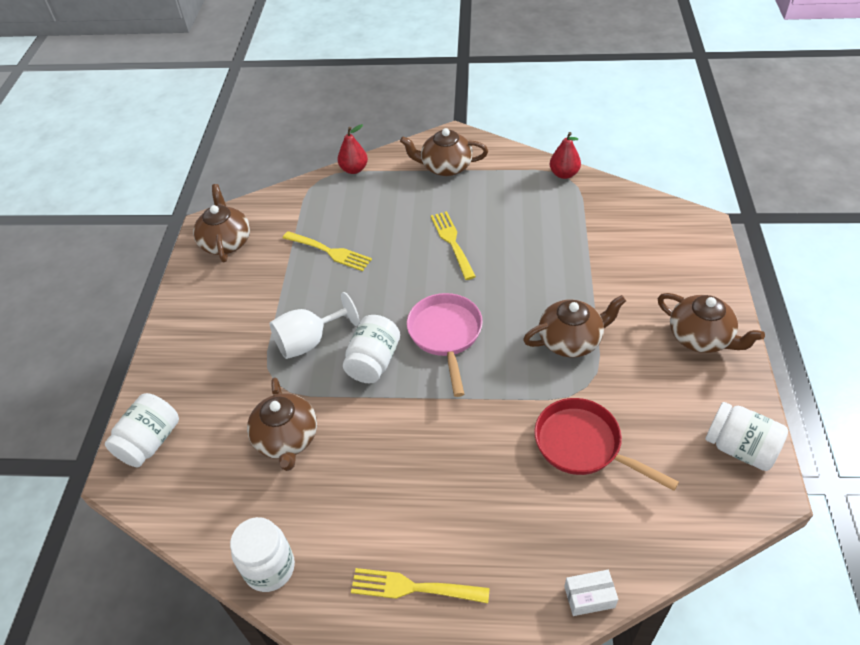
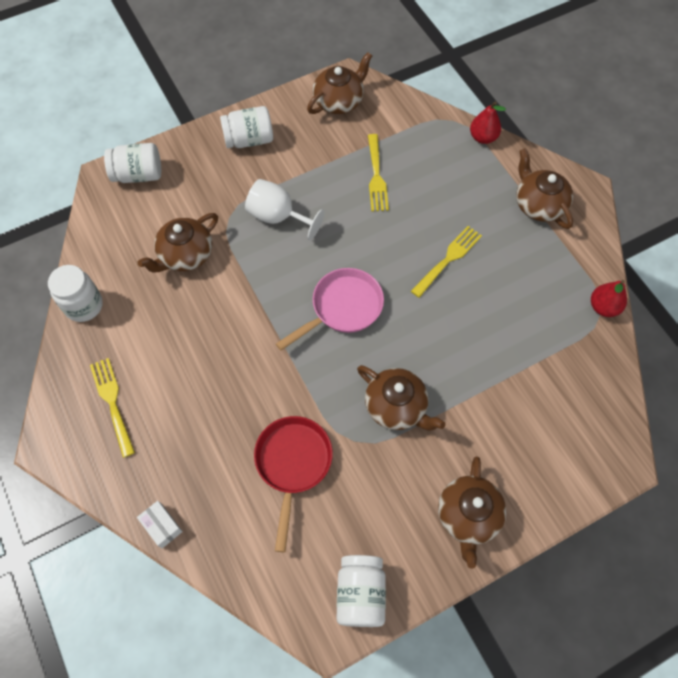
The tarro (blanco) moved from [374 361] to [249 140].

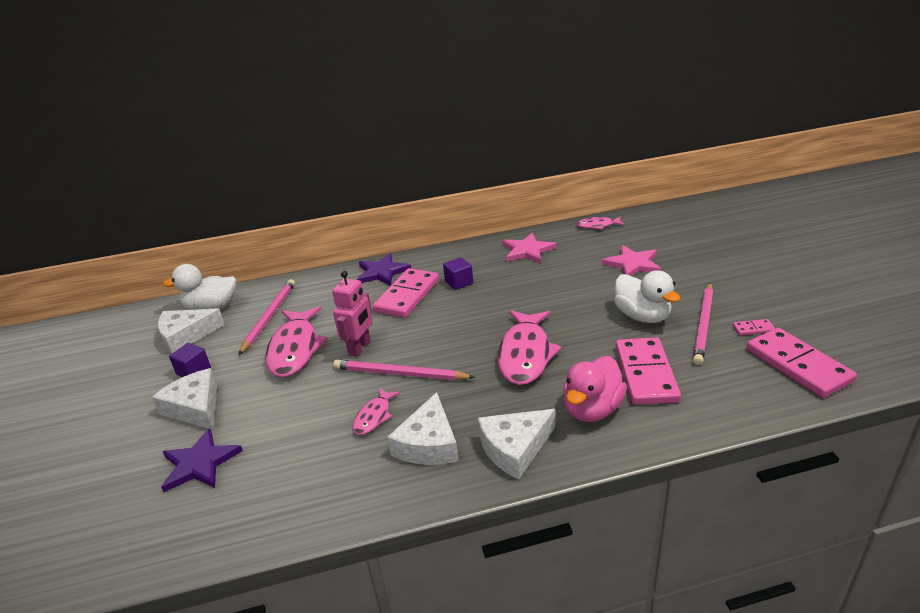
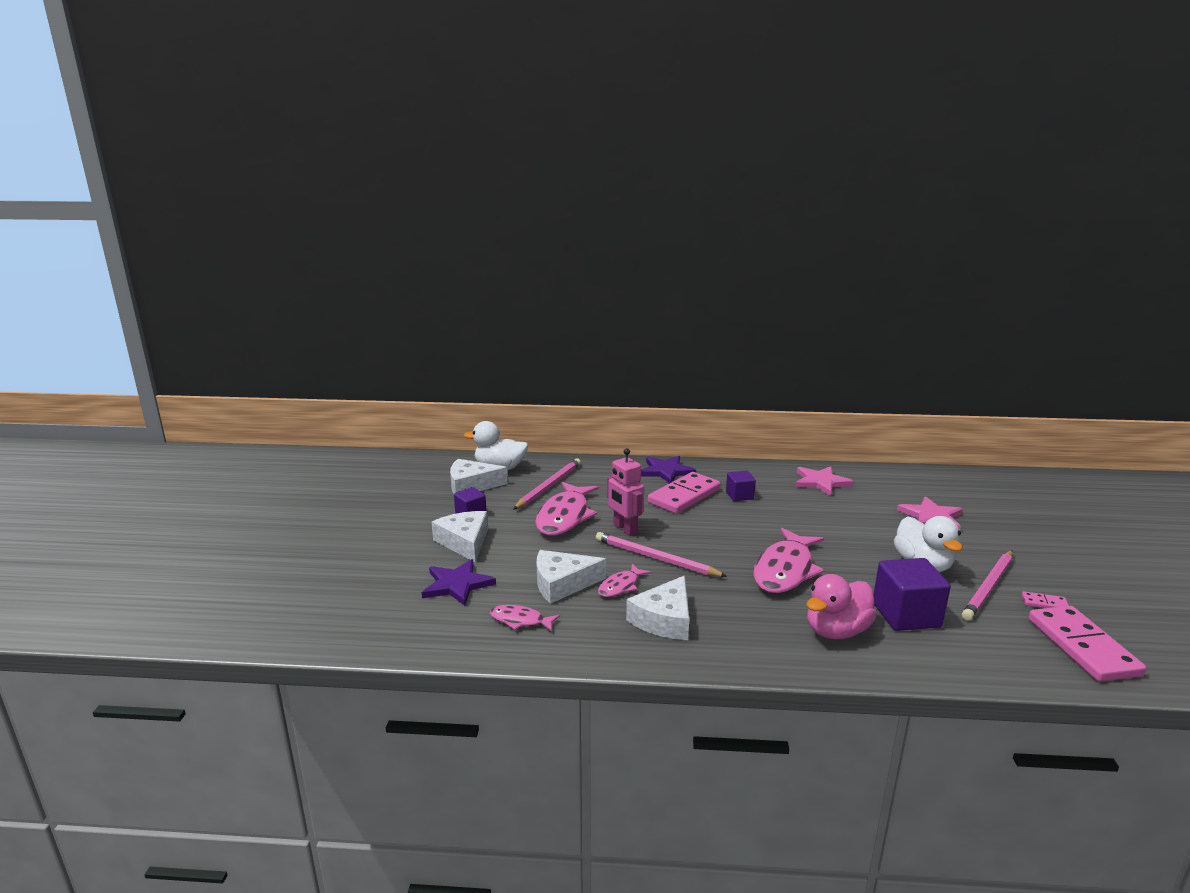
The robot (rosa) at [360 348] turned 105 degrees clockwise.
The queso (blanco) moved from [514 448] to [562 583].
The pez (rosa) moved from [597 225] to [520 620].
The ficha de dominó (rosa) at [646 374] was replaced by the cubo (morado) at [906 615].

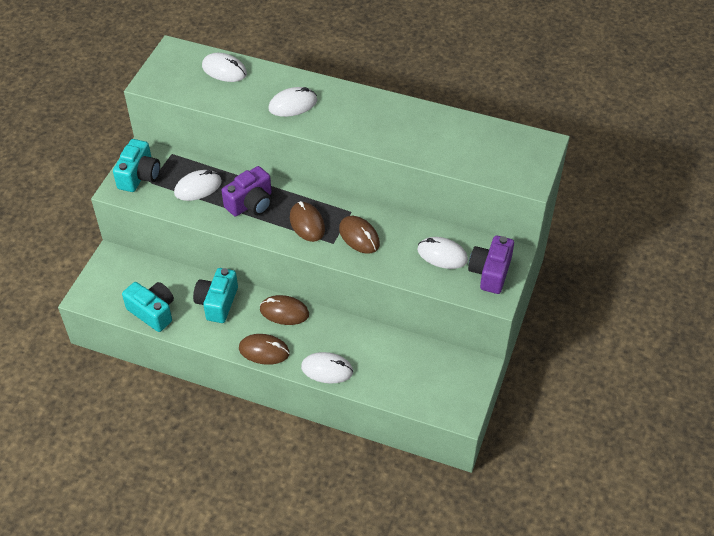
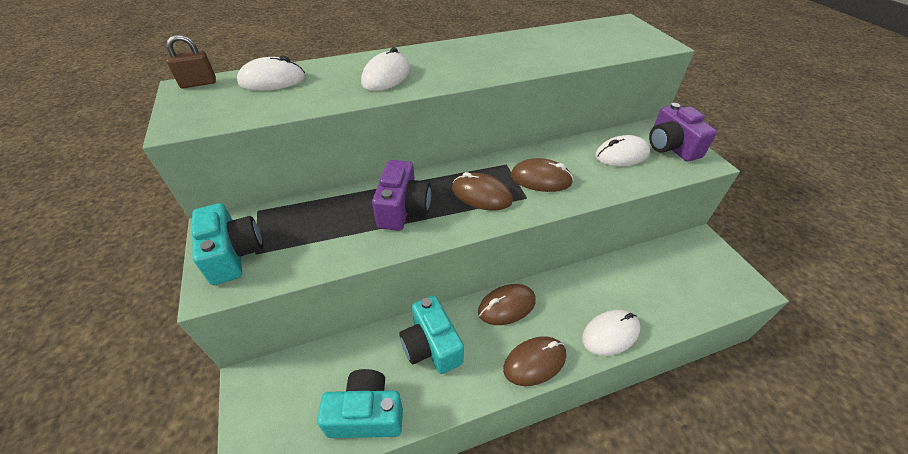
The ratón (blanco) at [198 187] disappeared.
The candado (marrón) at [198 83] appeared.

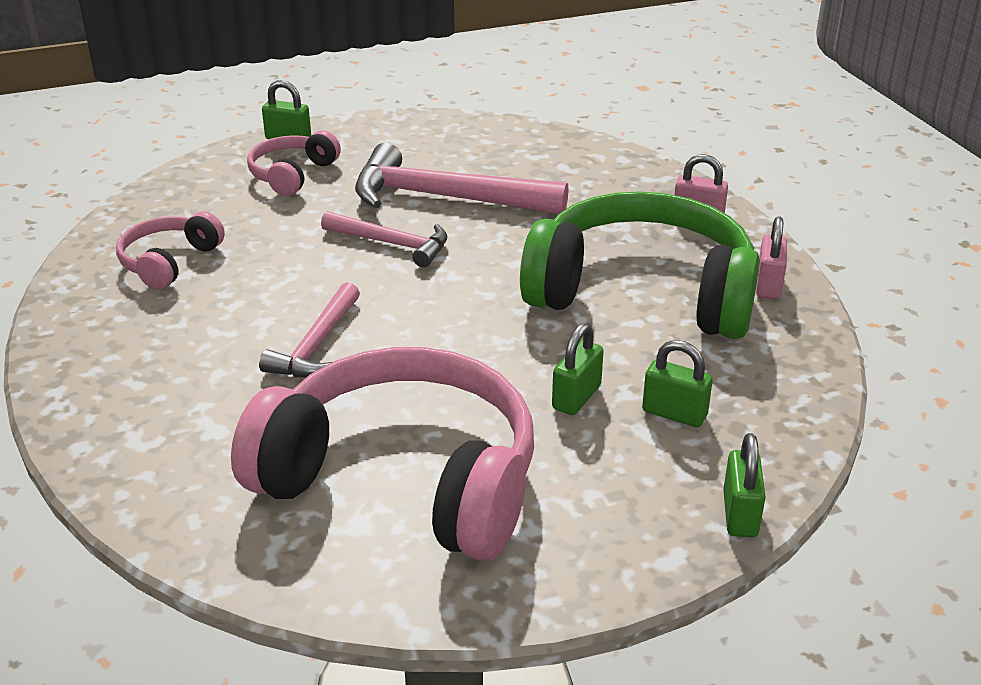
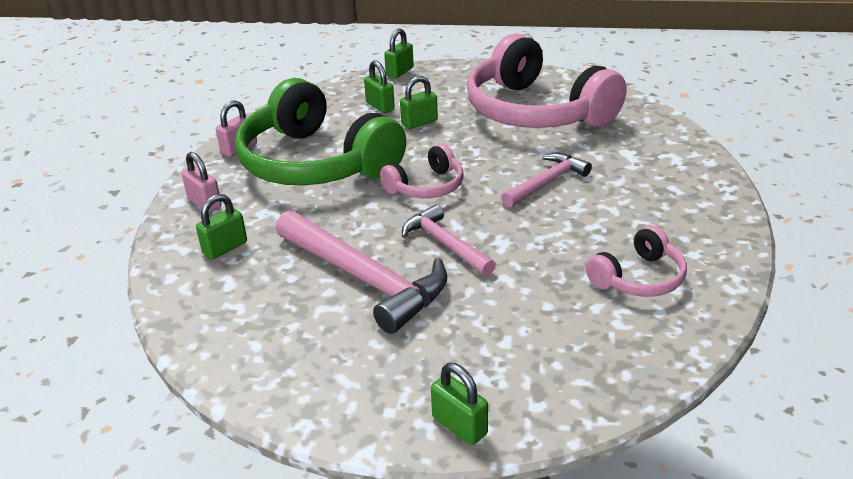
The auriculares (rosa) moved from [292 174] to [427 187].
The candado (verde) at [225 248] appeared.

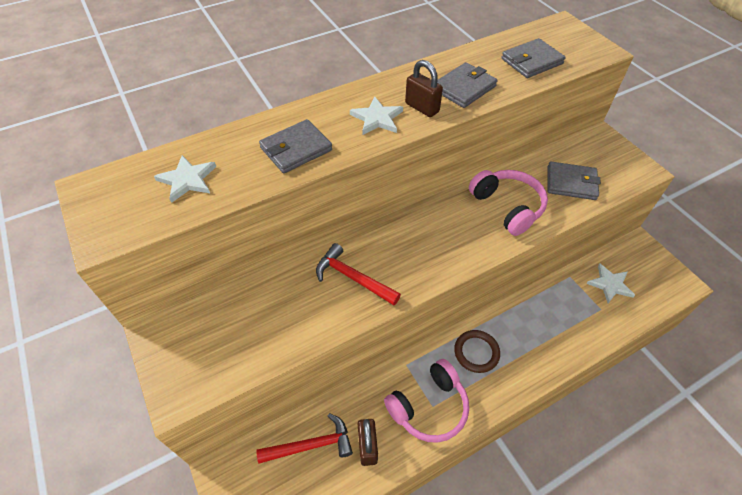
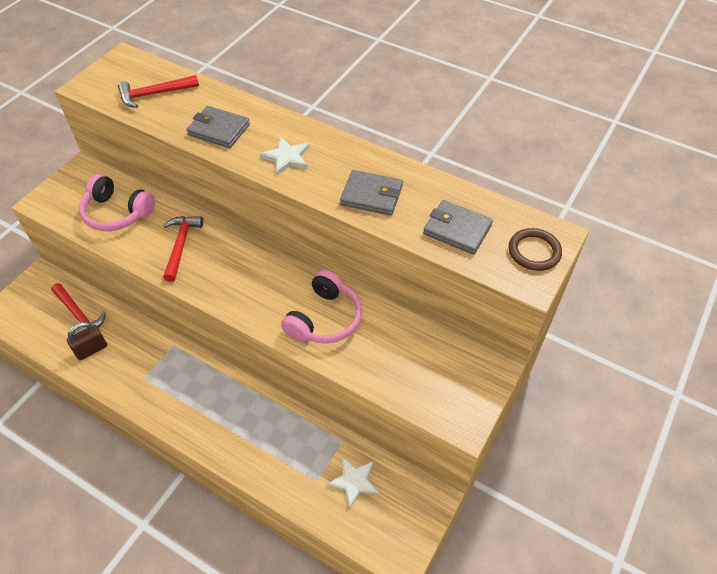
The estrella (blanco) at [187 180] was replaced by the martillo (rojo) at [154 94].
The auriculares (rosa) moved from [429 407] to [117 213].
The candado (marrón) at [422 108] disappeared.
The anillo (marrón) moved from [476 352] to [534 251].
The cartera (gris) at [571 183] disappeared.

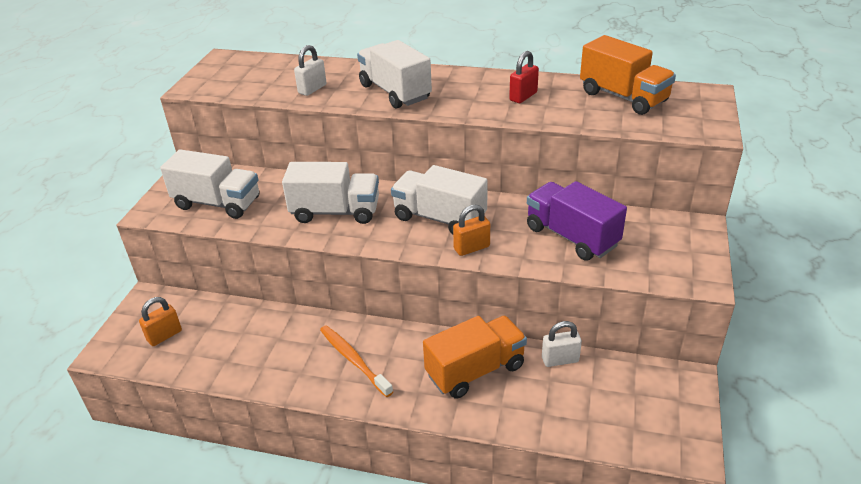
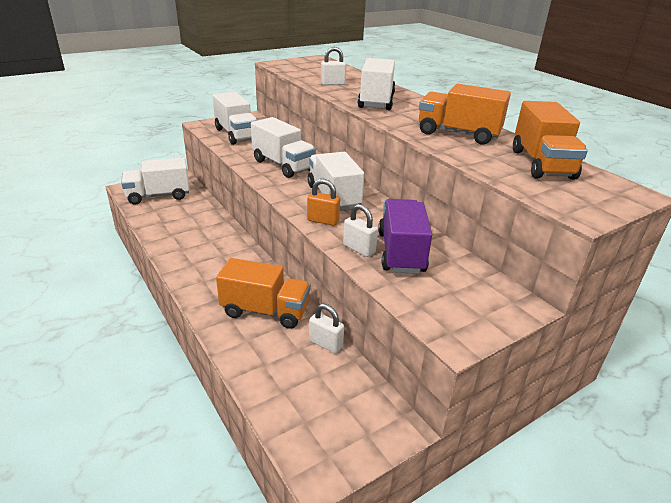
The candado (naranja) at [164 335] was replaced by the camión (blanco) at [158 196].
The cepillo de dientes (naranja) at [353 360] disappeared.
The candado (rojo) at [523 96] was replaced by the camión (naranja) at [458 134].
The candado (blanco) at [359 249] appeared.

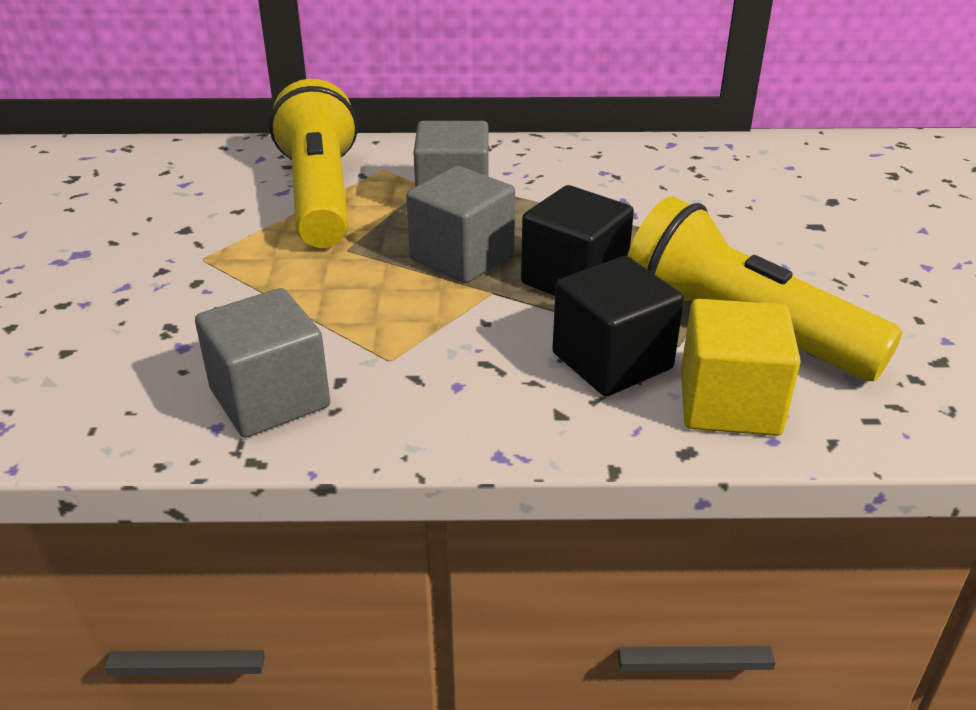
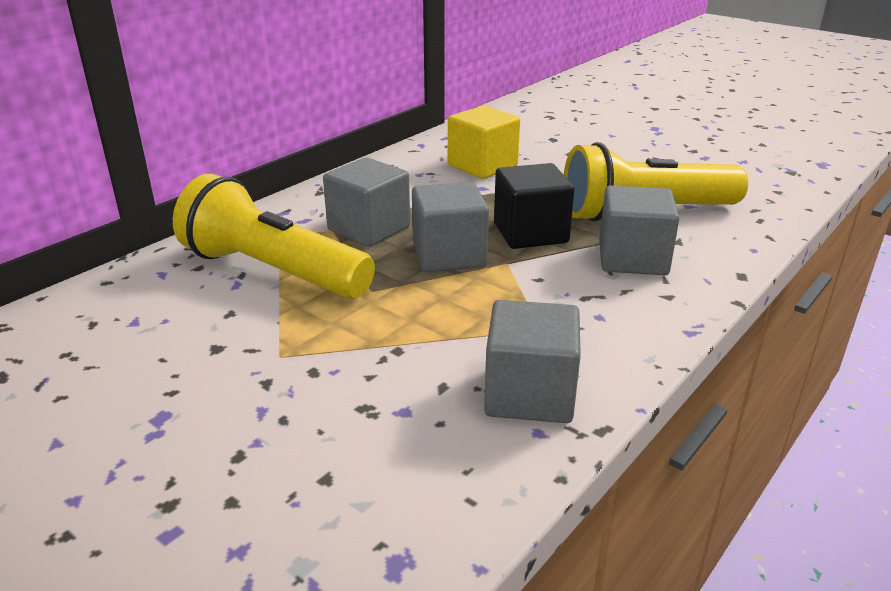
The cubo (negro) at [612 361] became the cubo (gris) at [632 258].
The cubo (amarillo) moved from [729 403] to [482 166].

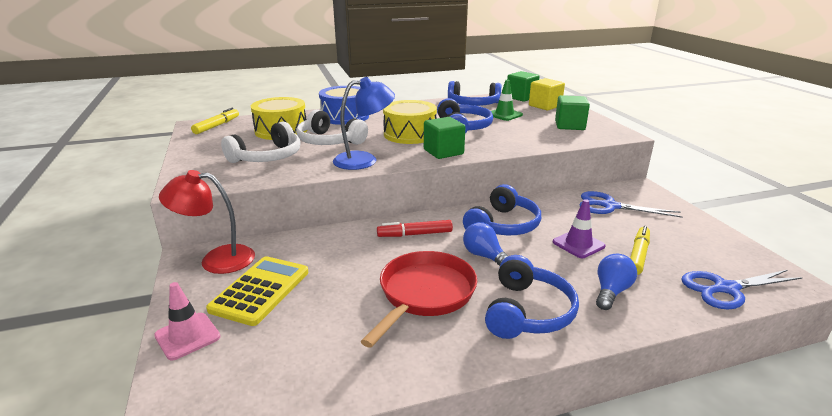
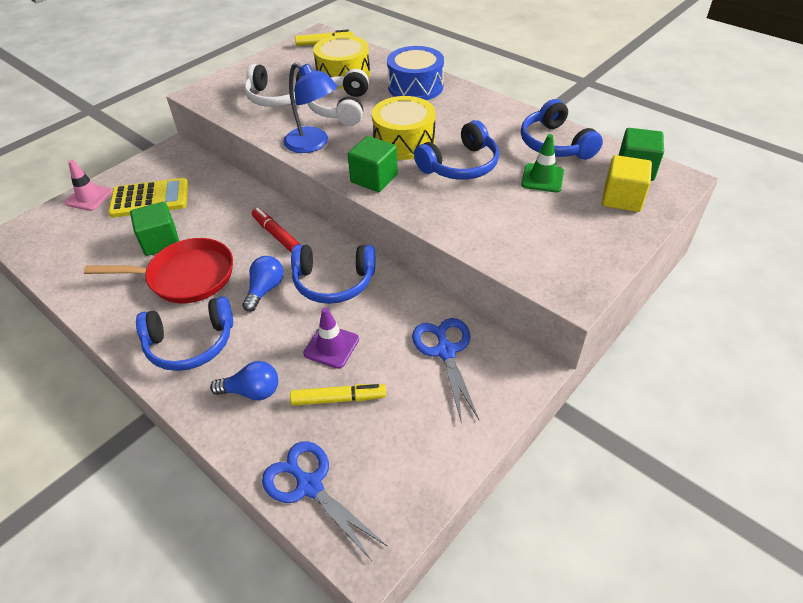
The lámpara (rojo) at [217 259] disappeared.
The cubo (verde) moved from [569 125] to [160 241].

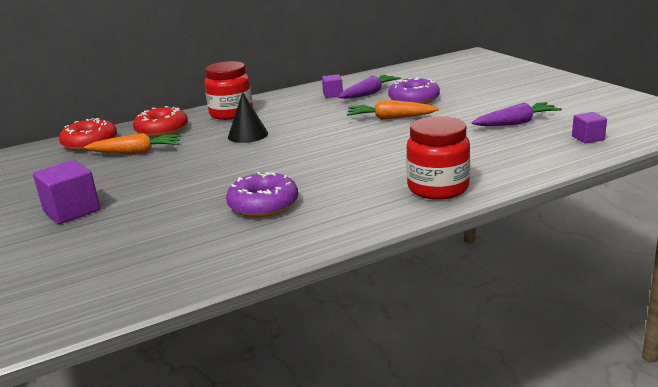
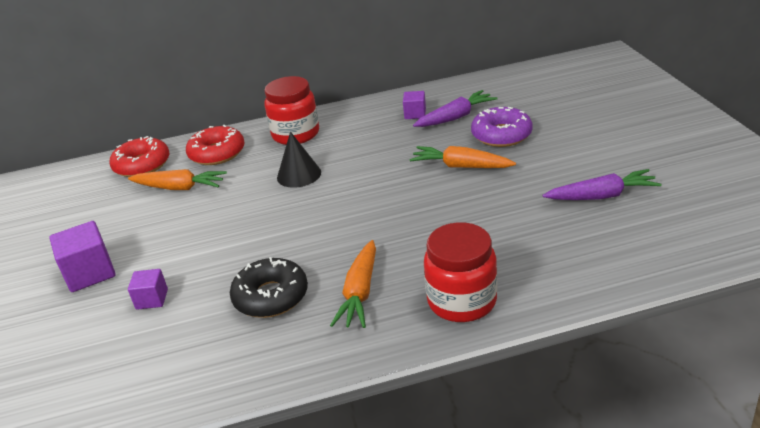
The rosquilla (morado) at [263 205] became the rosquilla (negro) at [271 296].
The cubo (morado) moved from [588 138] to [152 299].
The zanahoria (naranja) at [360 292] appeared.

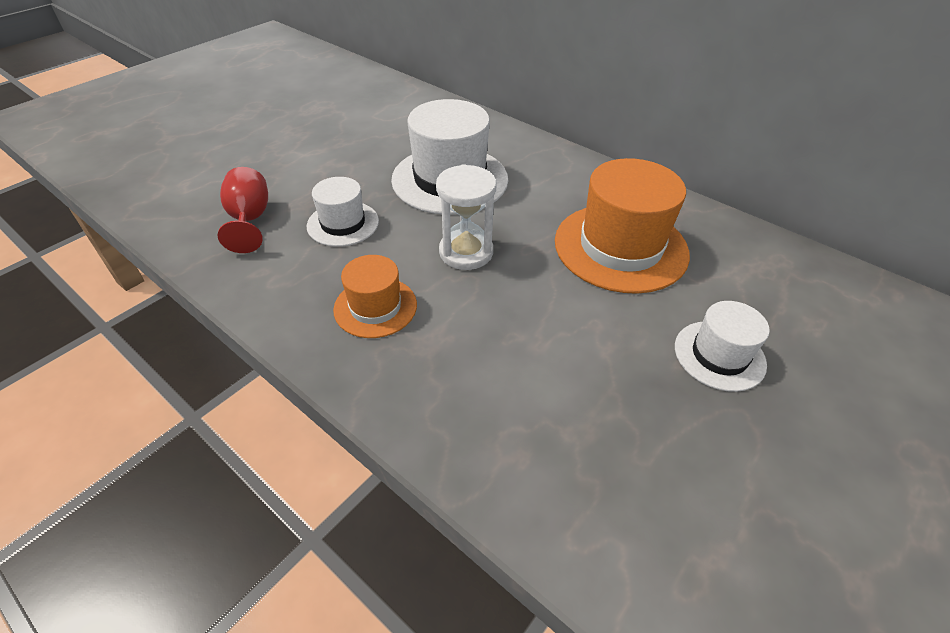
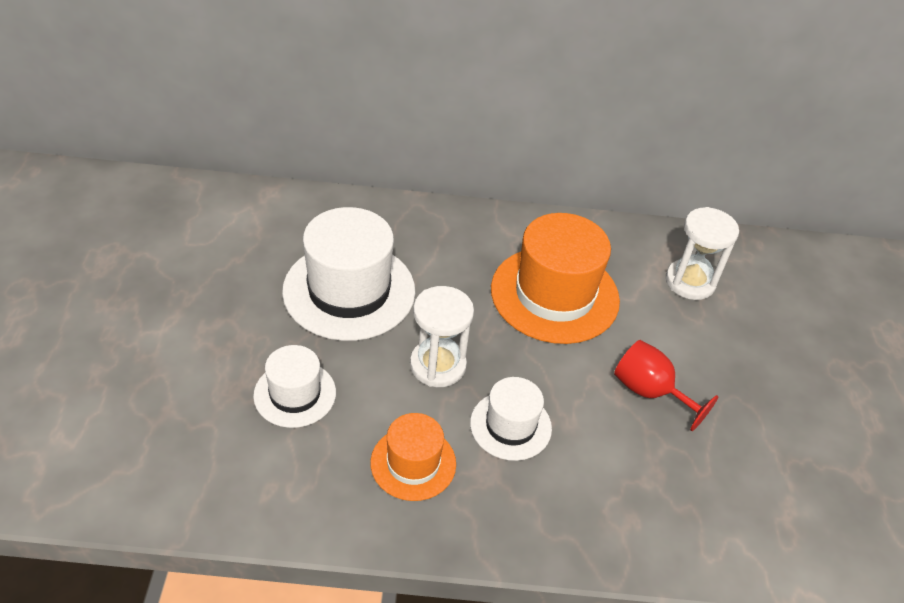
The copa (rojo) moved from [250 220] to [650 392].
The sombrero (blanco) moved from [719 355] to [510 425].
The reloj de arena (blanco) at [690 282] appeared.

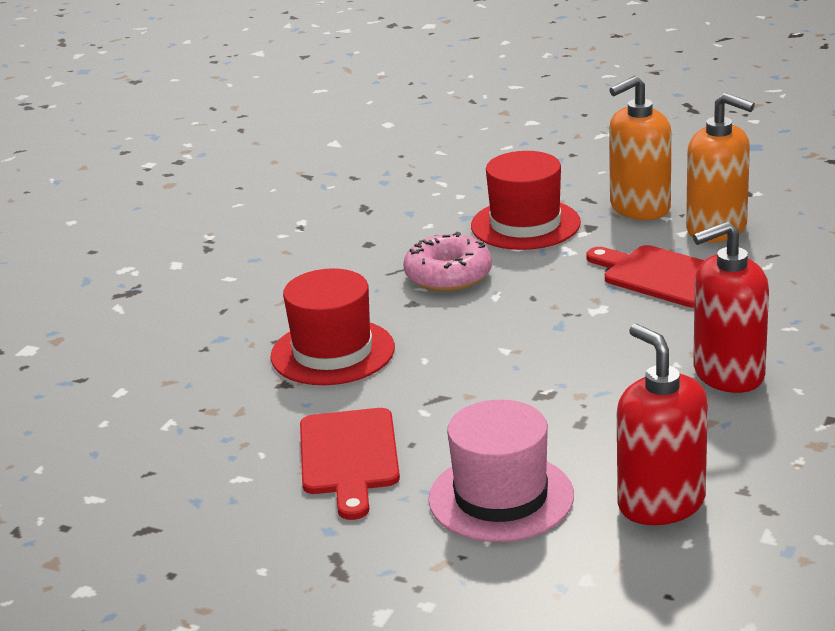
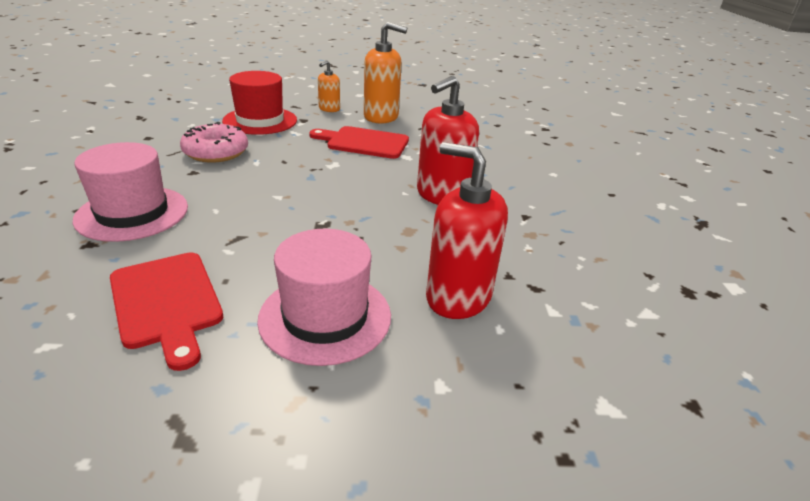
The sombrero (rojo) at [332 352] became the sombrero (rosa) at [132 213].
The dispensador de jabón (naranja) at [639 208] changed to 0.55 times the size.

